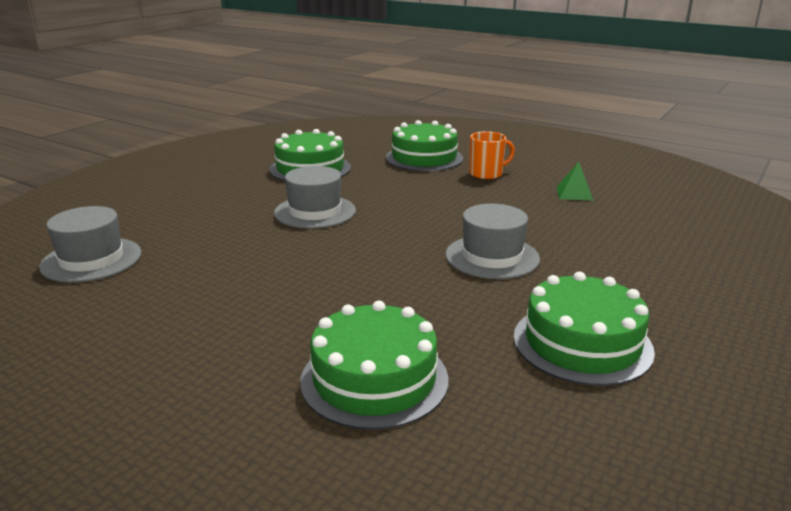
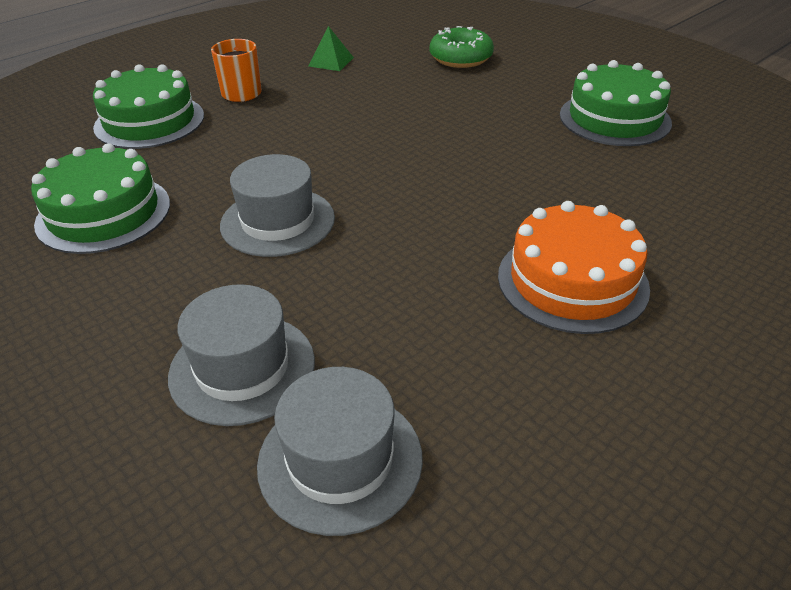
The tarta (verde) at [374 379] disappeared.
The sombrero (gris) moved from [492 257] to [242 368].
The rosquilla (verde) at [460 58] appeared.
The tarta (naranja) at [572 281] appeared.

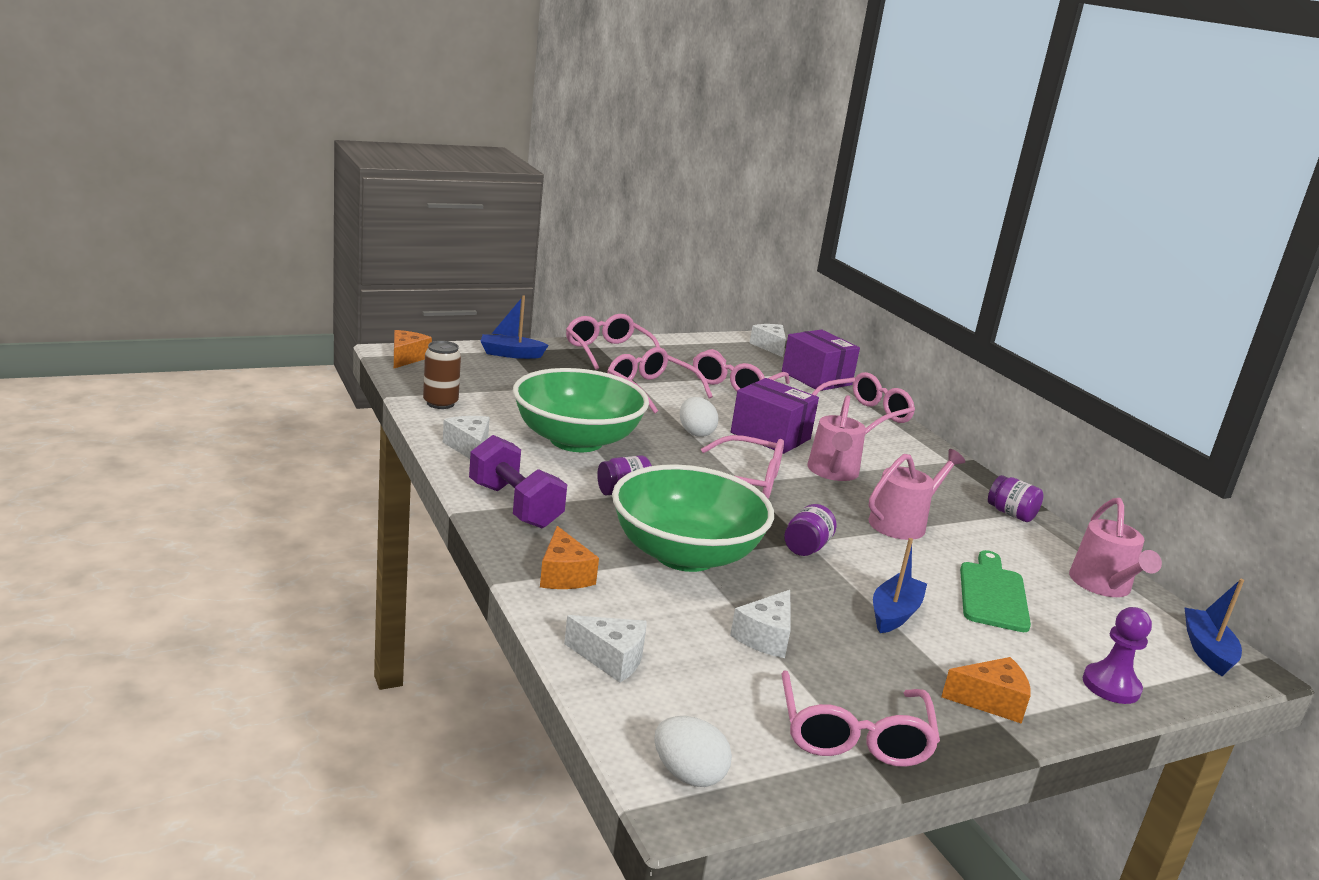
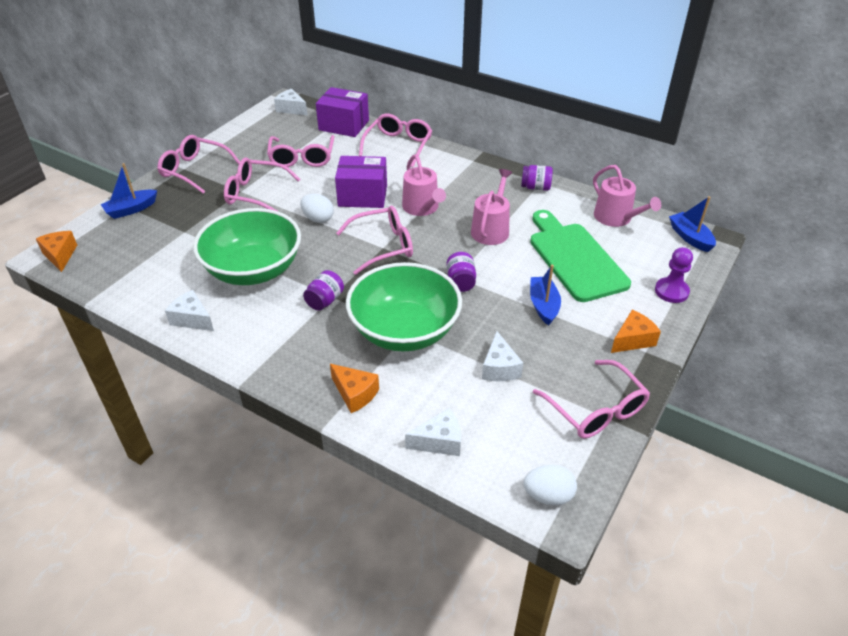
The lata (marrón) at [440 403] disappeared.
The mancuerna (morado) at [514 506] disappeared.
The tabla de cortar (verde) at [993 594] changed to 1.53 times the size.

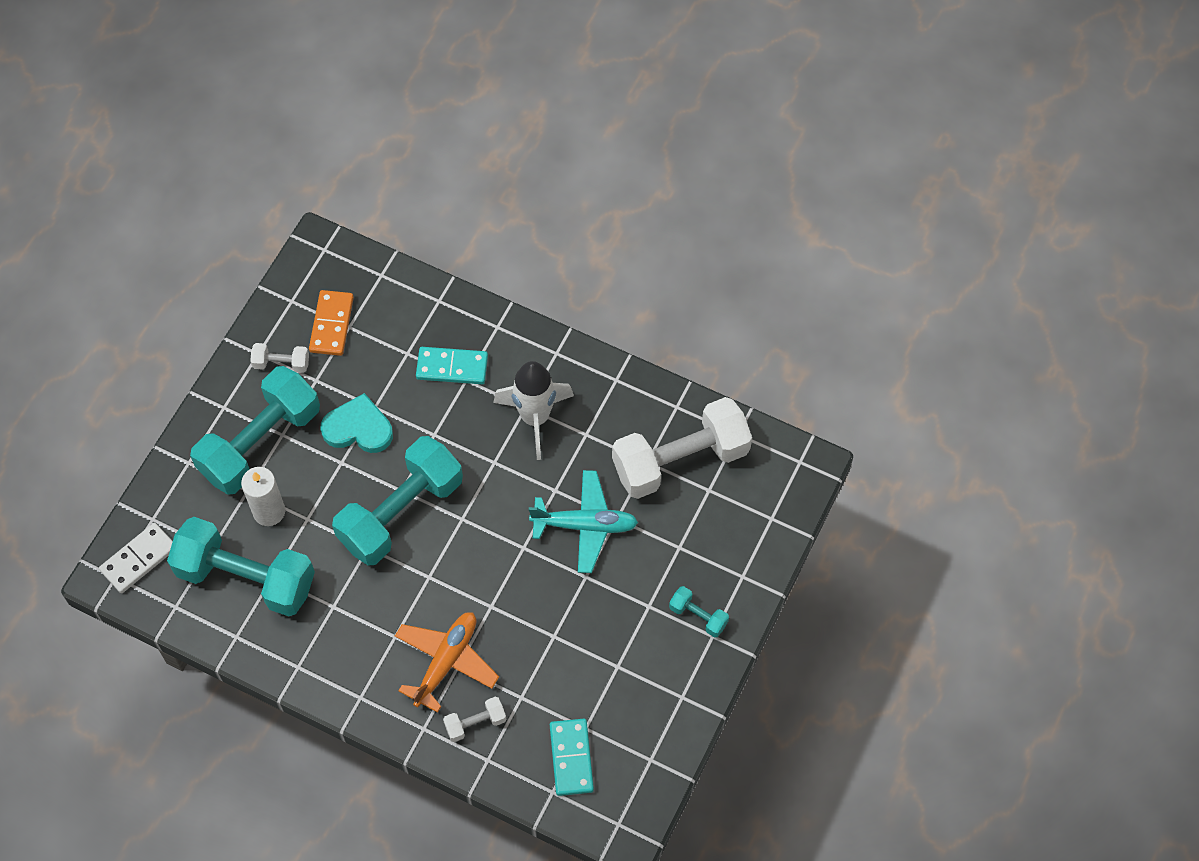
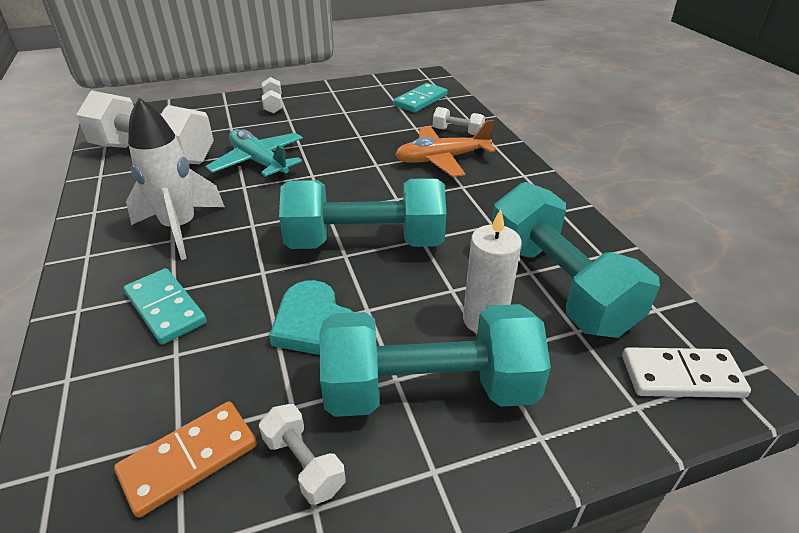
The mancuerna (turquesa) at [698 616] became the mancuerna (blanco) at [273 105].

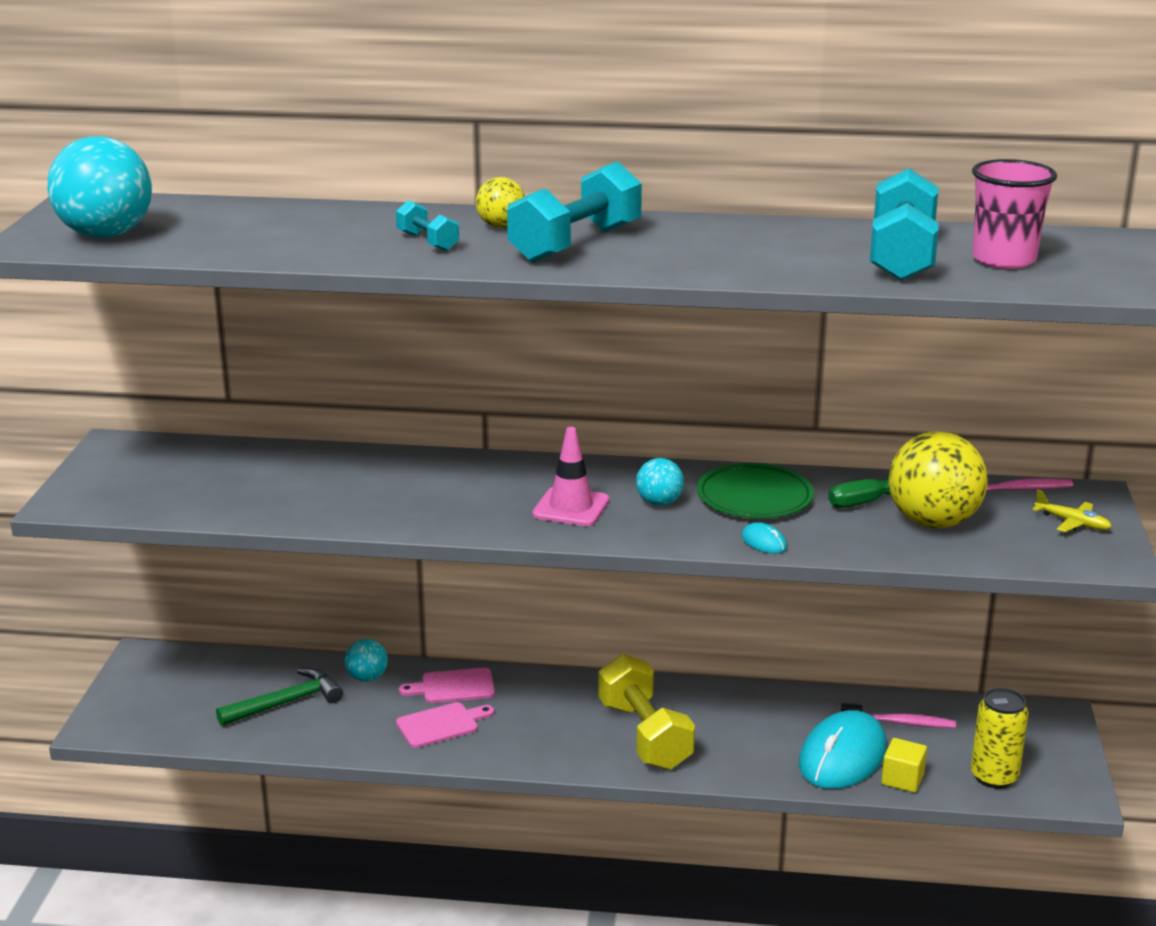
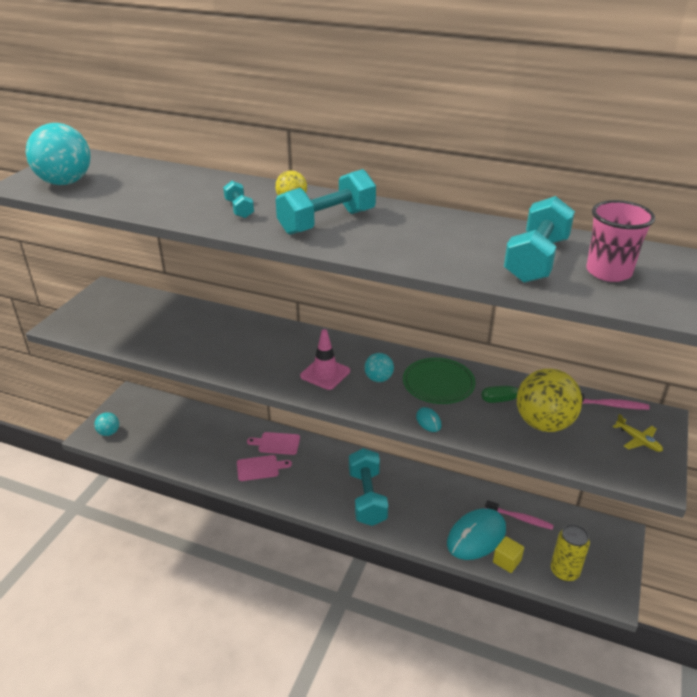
The martillo (verde) at [286 703] disappeared.
The pelota (turquesa) moved from [367 678] to [109 432].
The mancuerna (amarillo) at [644 735] became the mancuerna (turquesa) at [367 498].

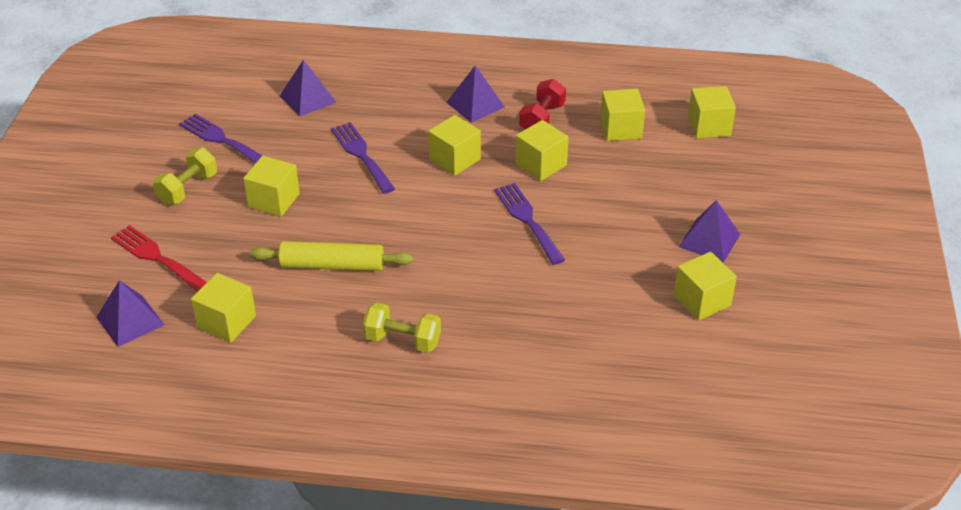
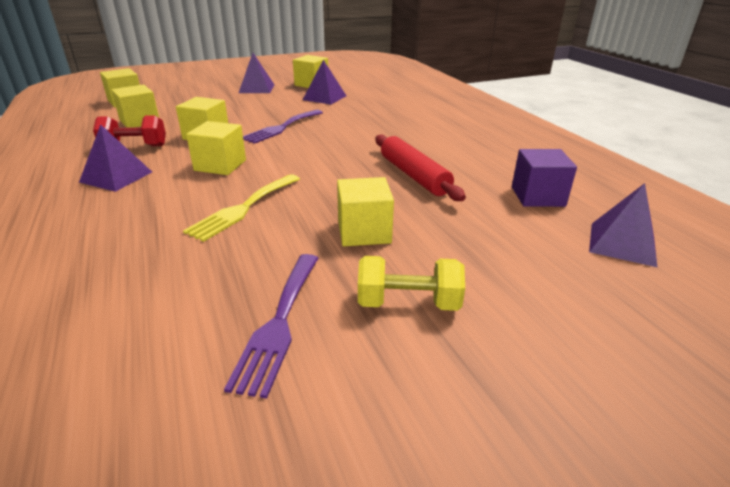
The tenedor (rojo) at [156 257] disappeared.
The cubo (amarillo) at [226 322] became the cubo (morado) at [537 196].
The rodillo (amarillo) at [332 265] became the rodillo (rojo) at [413 176].
The pirámide (morado) moved from [307 98] to [324 97].
The tenedor (morado) at [361 155] became the tenedor (amarillo) at [243 208].
The mancuerna (amarillo) at [403 340] disappeared.

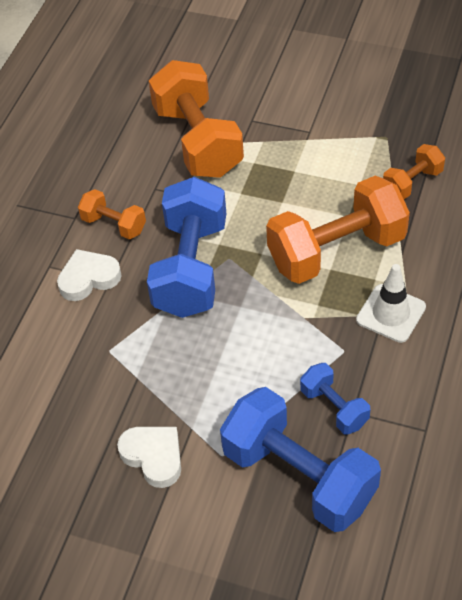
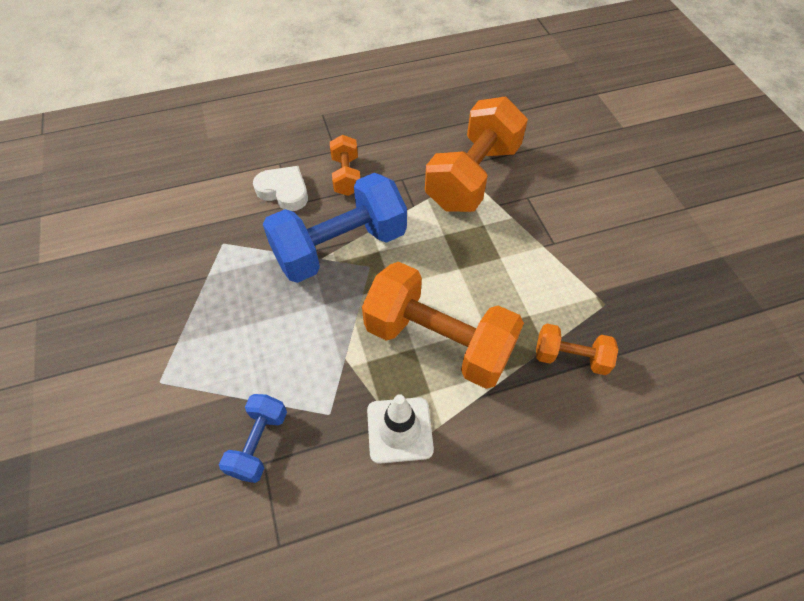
The corazón (blanco) at [153 456] disappeared.
The mancuerna (azul) at [299 476] disappeared.

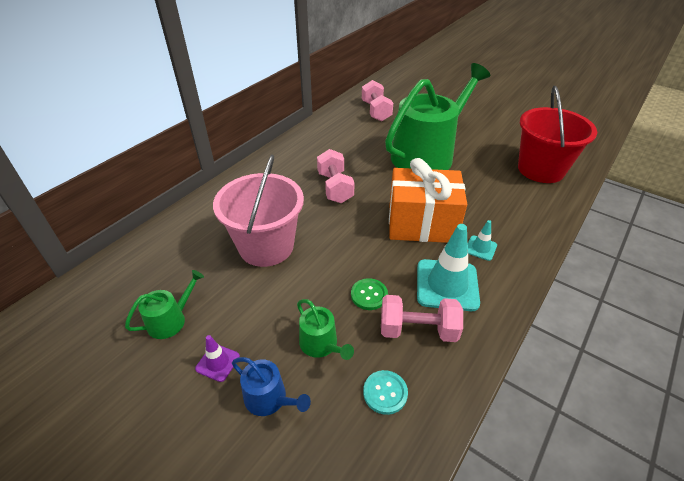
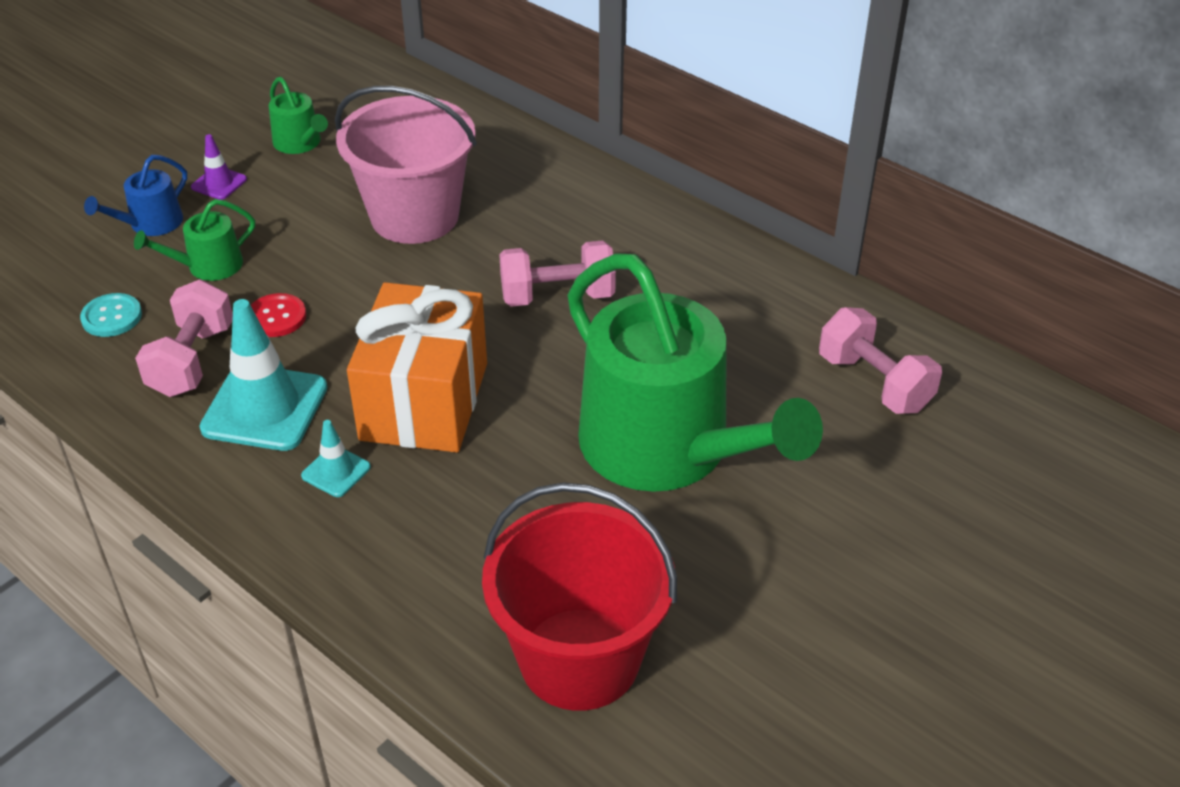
The botón (verde) at [369 295] became the botón (rojo) at [276 317].
The mancuerna (rosa) at [376 111] turned 60 degrees clockwise.

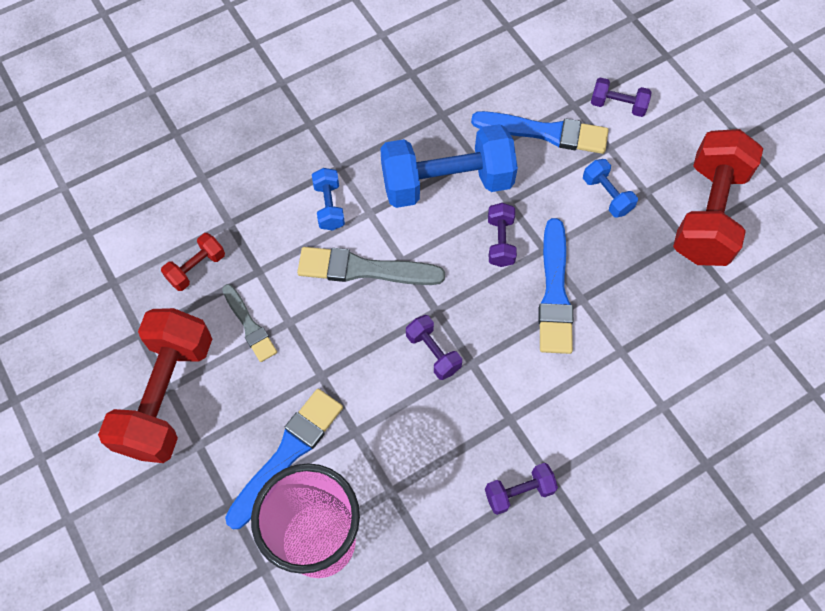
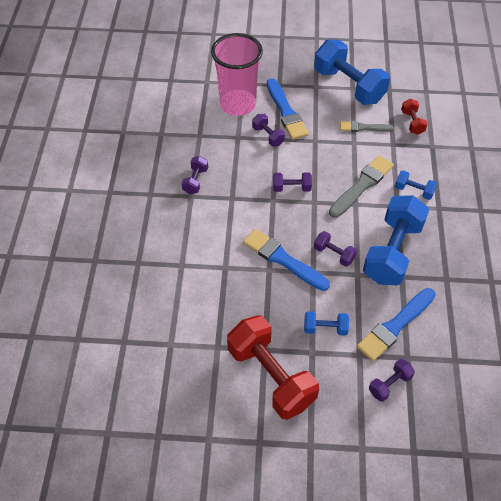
The mancuerna (rojo) at [167 395] became the mancuerna (azul) at [349 86].
The mancuerna (morado) at [268 136] appeared.

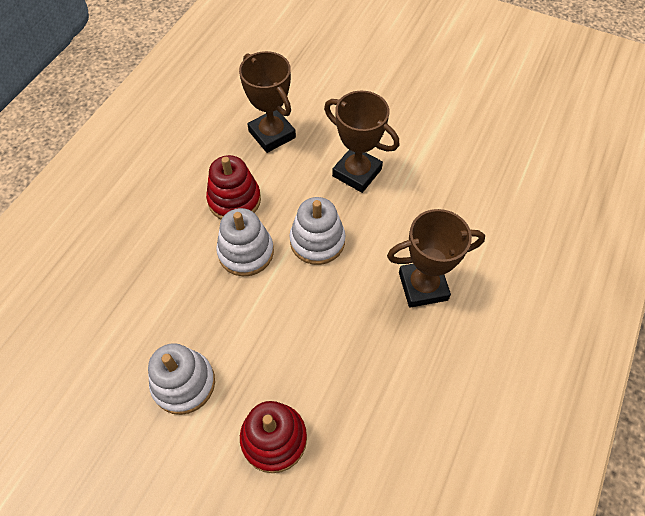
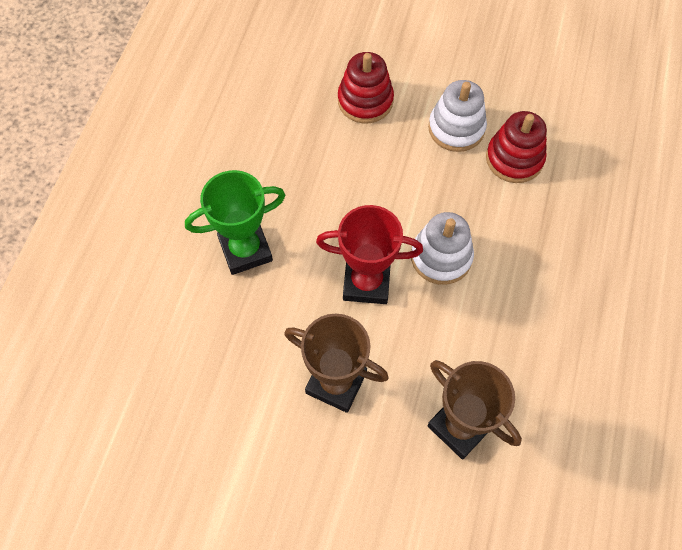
The juguete apilable (rojo) moved from [234 200] to [514 159].
The juguete apilable (blanco) at [317 241] was replaced by the trofeo (rojo) at [366 282].
The trofeo (marrón) at [423 286] became the trofeo (verde) at [245 250].

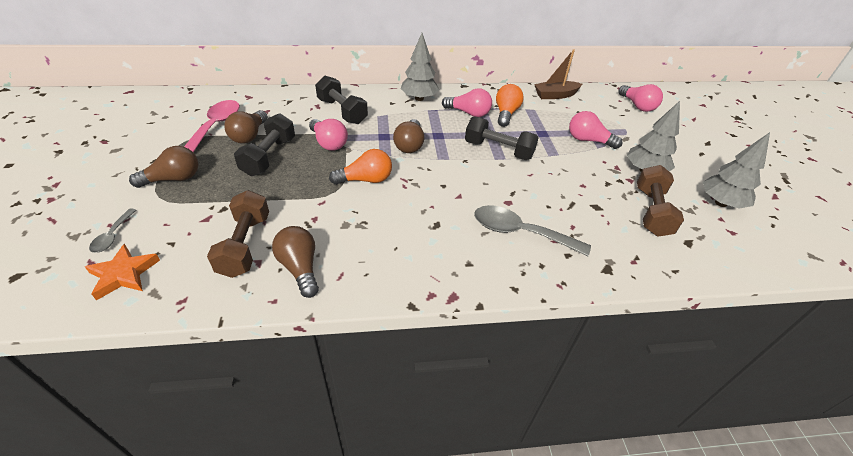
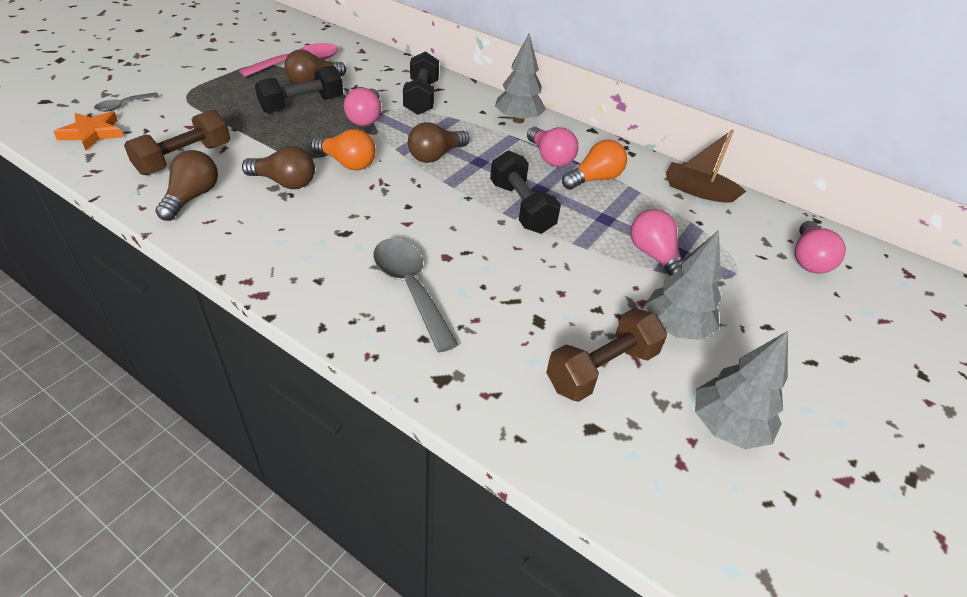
The bombilla (marrón) moved from [174 179] to [285 182].

